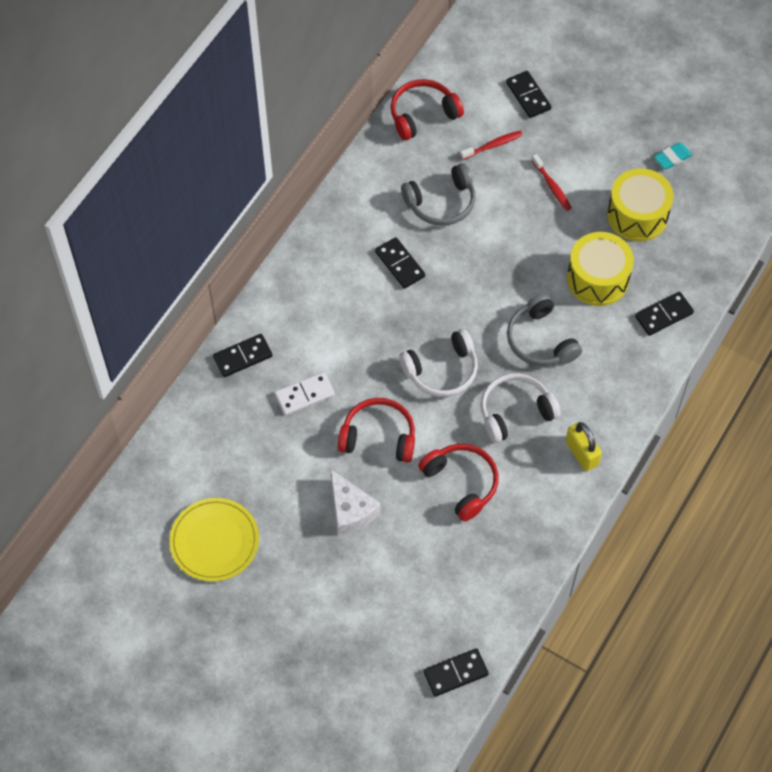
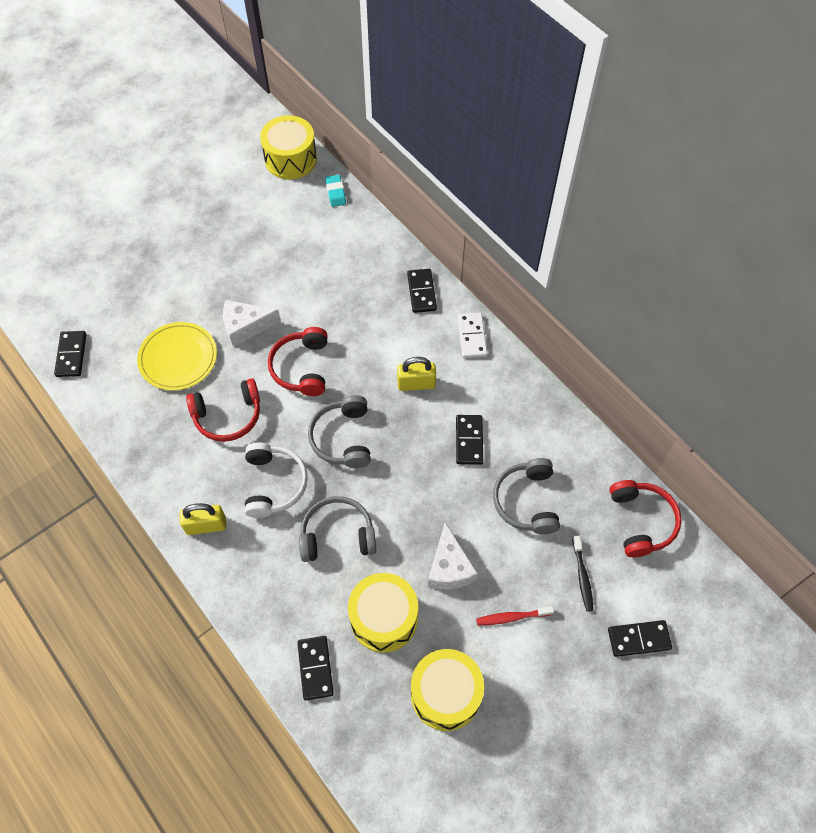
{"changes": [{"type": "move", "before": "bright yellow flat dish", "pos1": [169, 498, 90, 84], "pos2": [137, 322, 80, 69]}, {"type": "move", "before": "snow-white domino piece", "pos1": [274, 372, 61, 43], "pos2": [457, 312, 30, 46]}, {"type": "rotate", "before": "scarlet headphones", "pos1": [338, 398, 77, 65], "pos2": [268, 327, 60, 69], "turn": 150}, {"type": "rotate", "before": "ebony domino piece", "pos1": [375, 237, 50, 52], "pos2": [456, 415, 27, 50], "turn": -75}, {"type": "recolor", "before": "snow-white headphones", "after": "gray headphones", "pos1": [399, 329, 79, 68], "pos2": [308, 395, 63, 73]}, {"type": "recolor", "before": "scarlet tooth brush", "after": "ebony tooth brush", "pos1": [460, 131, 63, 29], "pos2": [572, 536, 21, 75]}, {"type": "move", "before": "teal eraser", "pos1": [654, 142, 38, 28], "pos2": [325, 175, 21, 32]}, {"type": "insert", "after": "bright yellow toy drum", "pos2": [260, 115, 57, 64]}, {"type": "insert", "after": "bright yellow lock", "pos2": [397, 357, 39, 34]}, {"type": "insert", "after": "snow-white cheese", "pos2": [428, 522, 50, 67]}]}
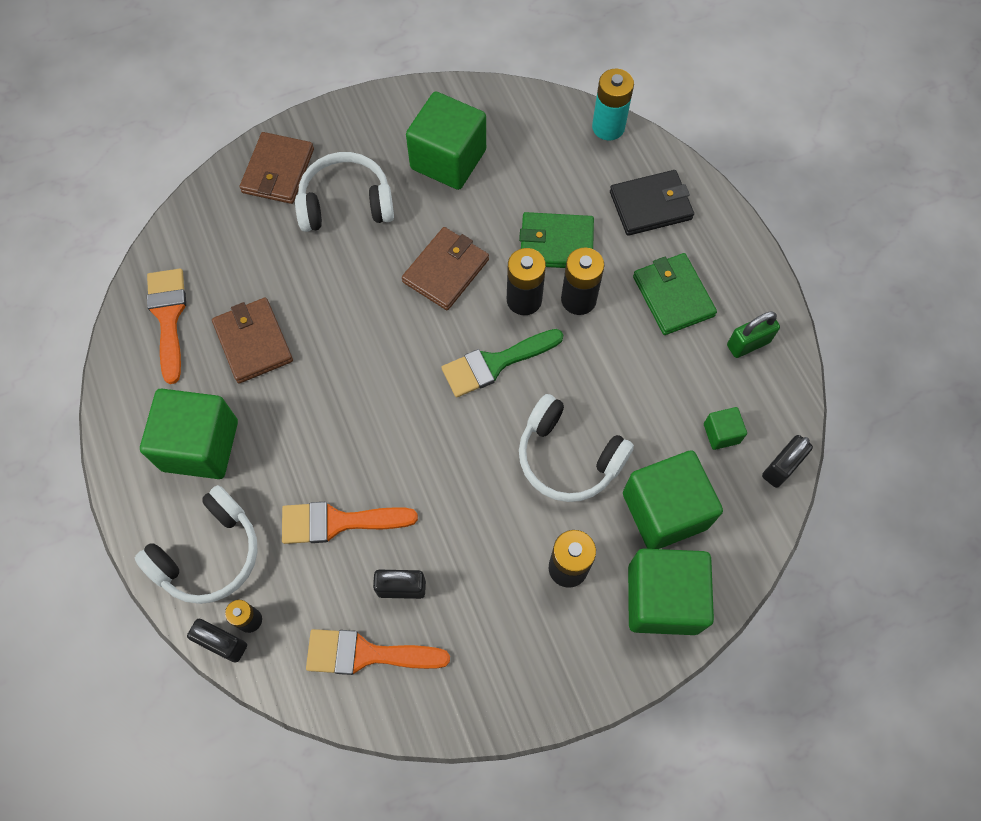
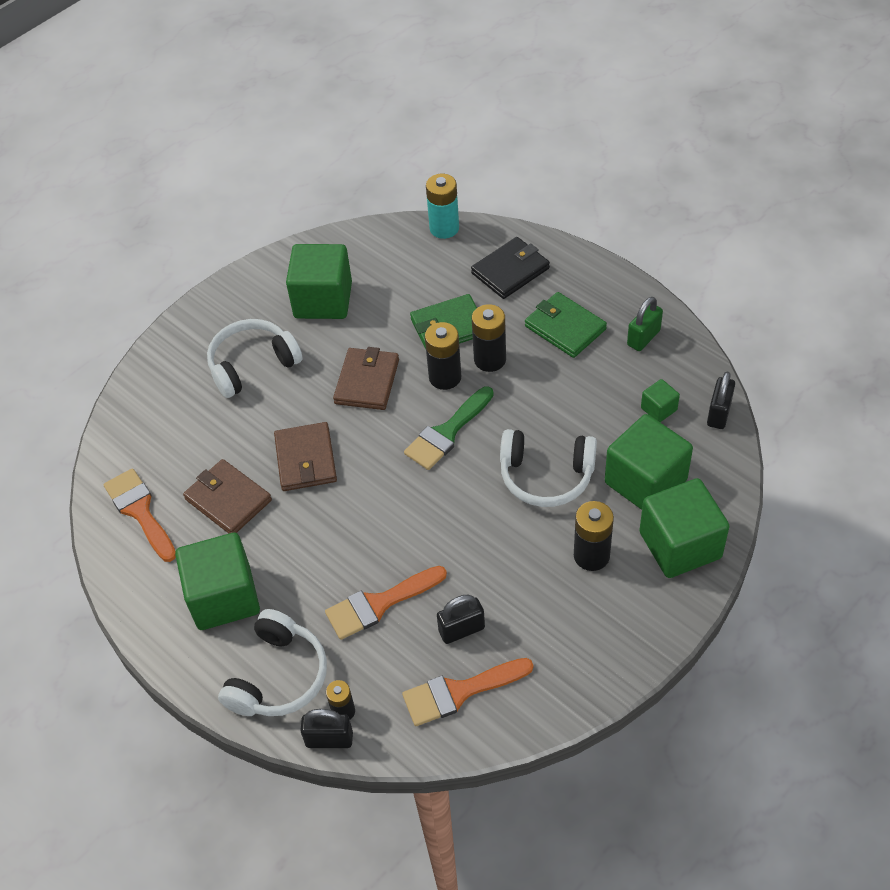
{"changes": [{"type": "move", "before": "dark brown wallet", "pos1": [240, 132, 74, 72], "pos2": [274, 422, 63, 69]}]}
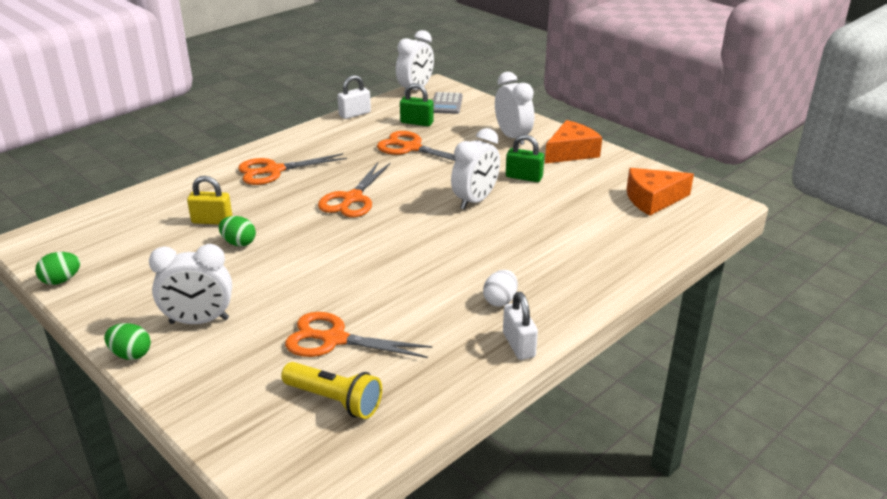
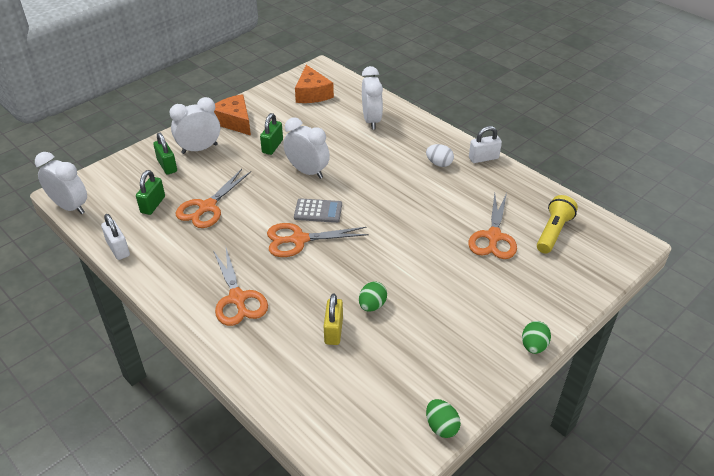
{"changes": [{"type": "move", "before": "snow-white alarm clock", "pos1": [149, 244, 83, 80], "pos2": [362, 66, 21, 64]}, {"type": "rotate", "before": "orange-coloured scissors", "pos1": [318, 162, 73, 55], "pos2": [267, 223, 102, 34], "turn": 150}, {"type": "move", "before": "gray calculator", "pos1": [433, 92, 30, 22], "pos2": [294, 198, 48, 25]}, {"type": "insert", "after": "leaf-green lock", "pos2": [153, 132, 24, 43]}]}
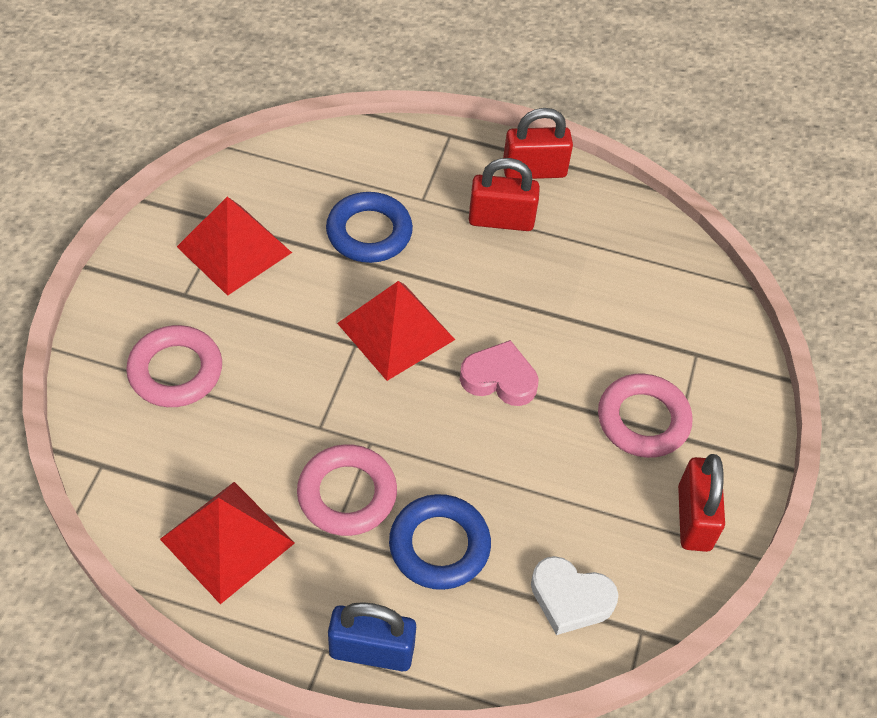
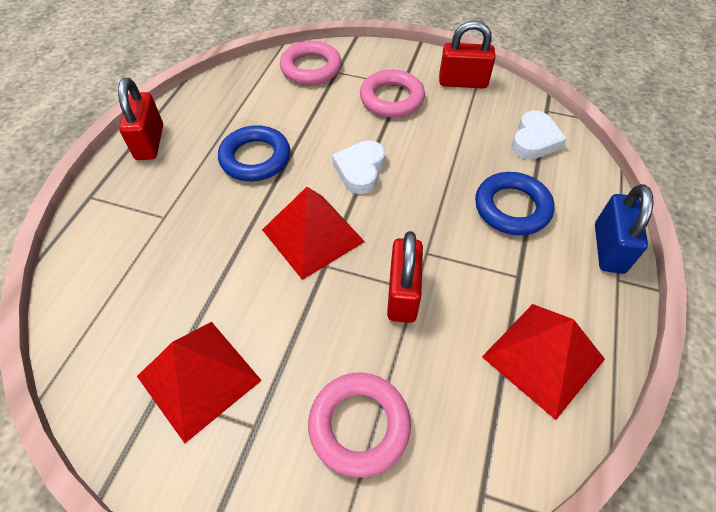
{"changes": [{"type": "move", "before": "rose-pink torus", "pos1": [297, 444, 100, 92], "pos2": [280, 41, 62, 44]}, {"type": "move", "before": "royal blue torus", "pos1": [326, 192, 87, 71], "pos2": [218, 125, 72, 56]}, {"type": "recolor", "before": "rose-pink love heart", "after": "snow-white love heart", "pos1": [460, 340, 79, 66], "pos2": [332, 140, 53, 54]}, {"type": "move", "before": "scarlet lock", "pos1": [469, 158, 71, 73], "pos2": [387, 231, 36, 92]}]}
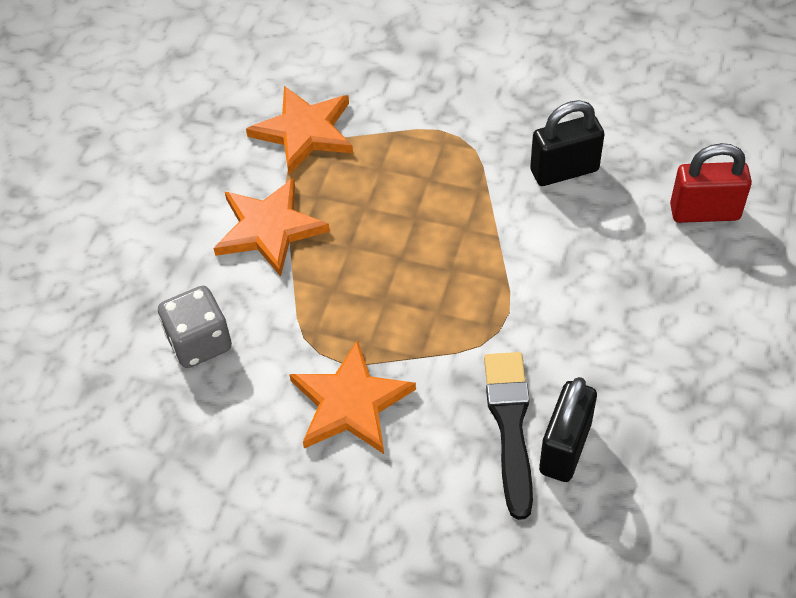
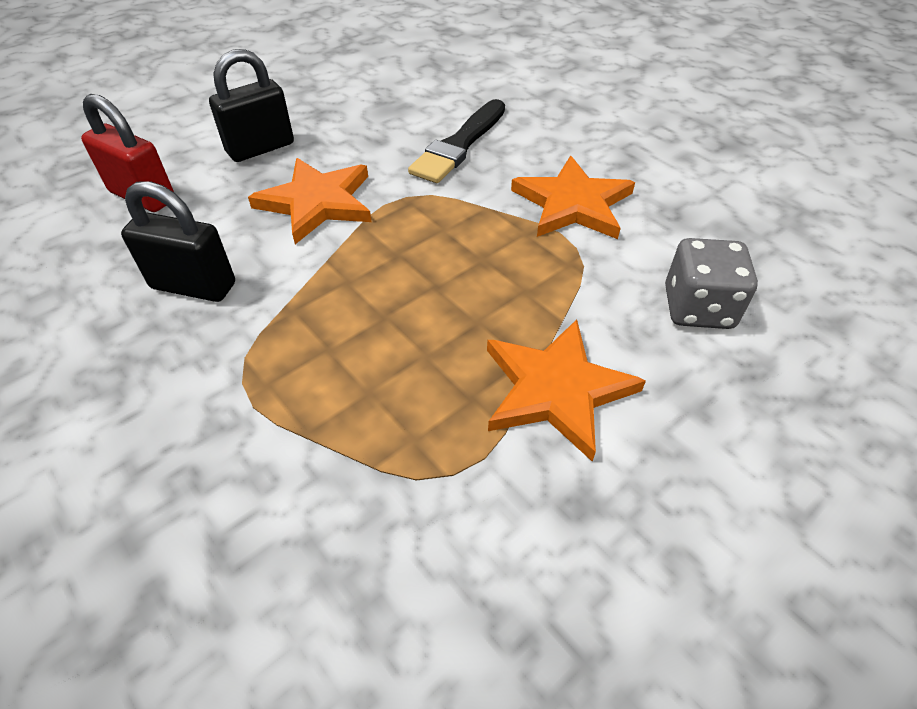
{"changes": [{"type": "move", "before": "orange-coloured five-pointed star", "pos1": [246, 86, 107, 89], "pos2": [248, 158, 124, 86]}, {"type": "move", "before": "ebony lock", "pos1": [539, 377, 58, 105], "pos2": [209, 49, 85, 113]}]}
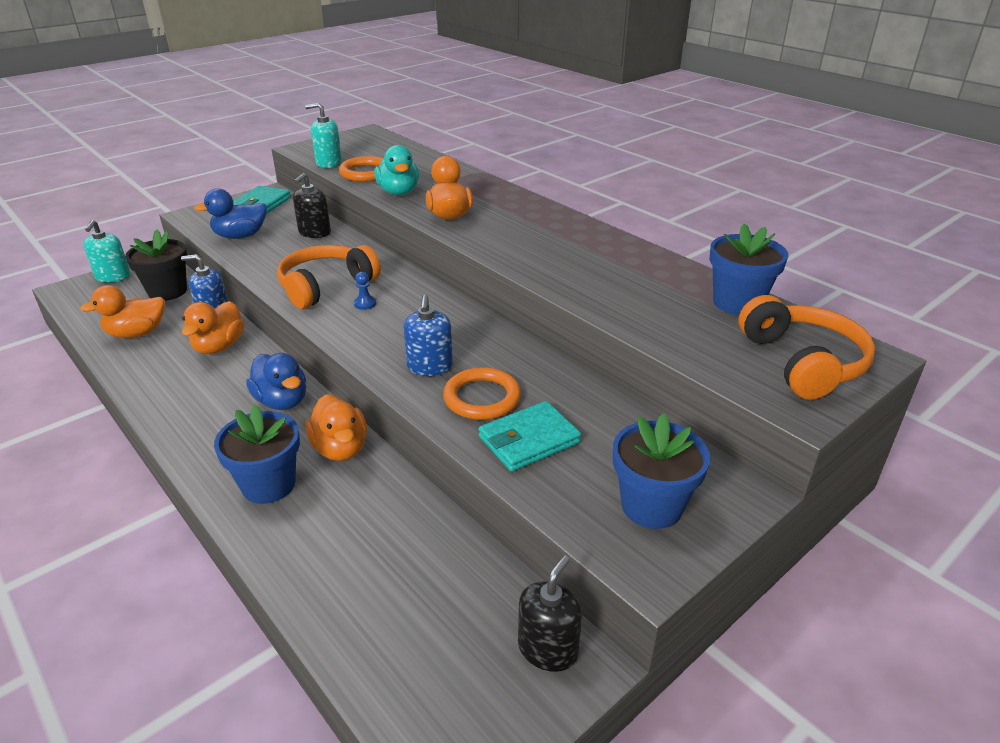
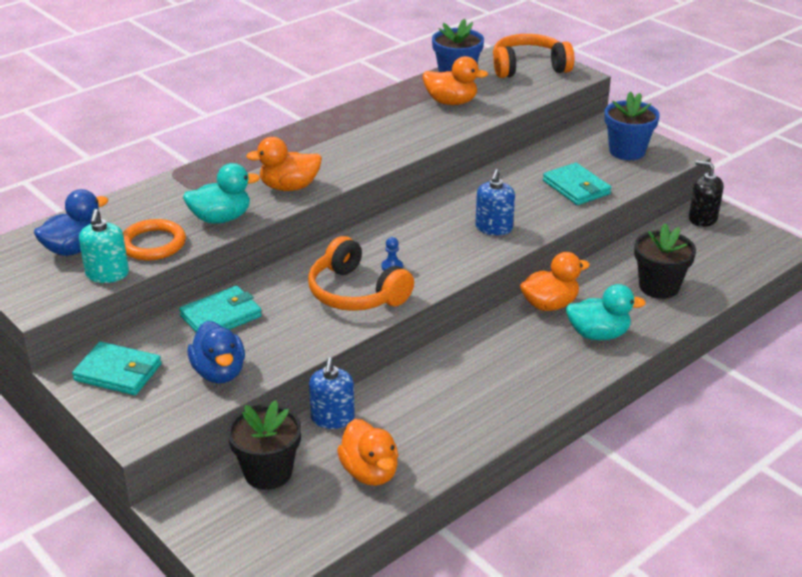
{"changes": [{"type": "delete", "before": "teal soap pump", "pos1": [83, 220, 47, 62]}, {"type": "move", "before": "orange-coloured toy duck", "pos1": [182, 301, 63, 53], "pos2": [423, 56, 65, 49]}, {"type": "replace", "before": "royal blue flower pot", "after": "teal toy duck", "pos1": [214, 405, 86, 99], "pos2": [566, 284, 80, 56]}, {"type": "move", "before": "royal blue toy duck", "pos1": [246, 353, 60, 57], "pos2": [34, 189, 74, 67]}, {"type": "replace", "before": "ebony soap pump", "after": "teal wallet", "pos1": [293, 173, 38, 65], "pos2": [179, 286, 83, 46]}, {"type": "rotate", "before": "royal blue soap pump", "pos1": [403, 295, 50, 81], "pos2": [475, 169, 40, 66], "turn": 105}, {"type": "delete", "before": "orange-coloured torus", "pos1": [443, 367, 78, 53]}, {"type": "insert", "after": "ebony flower pot", "pos2": [634, 223, 62, 76]}]}
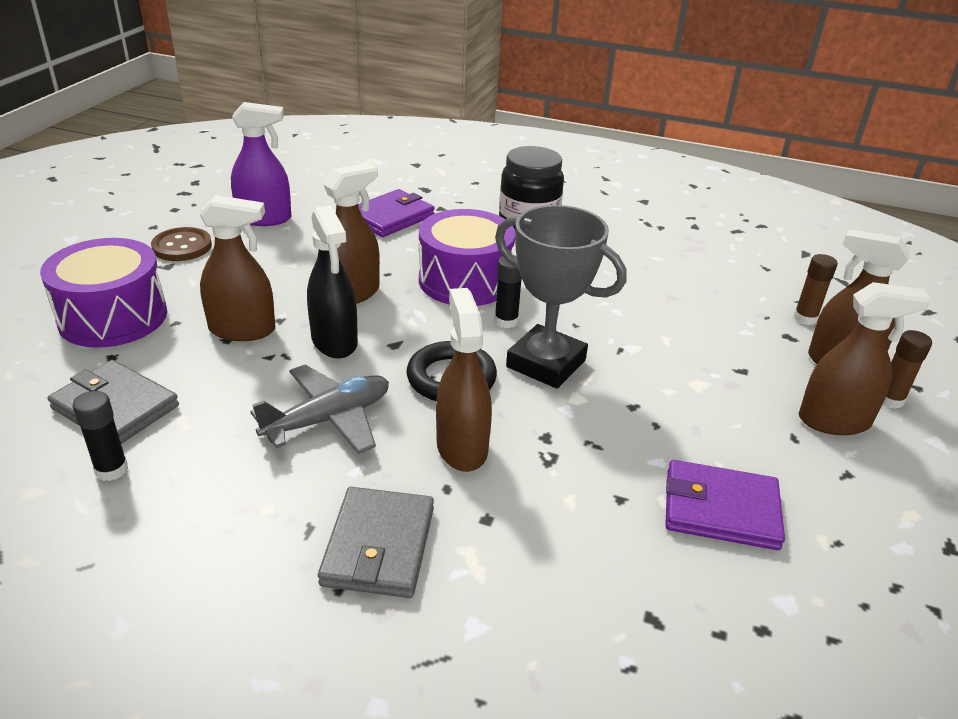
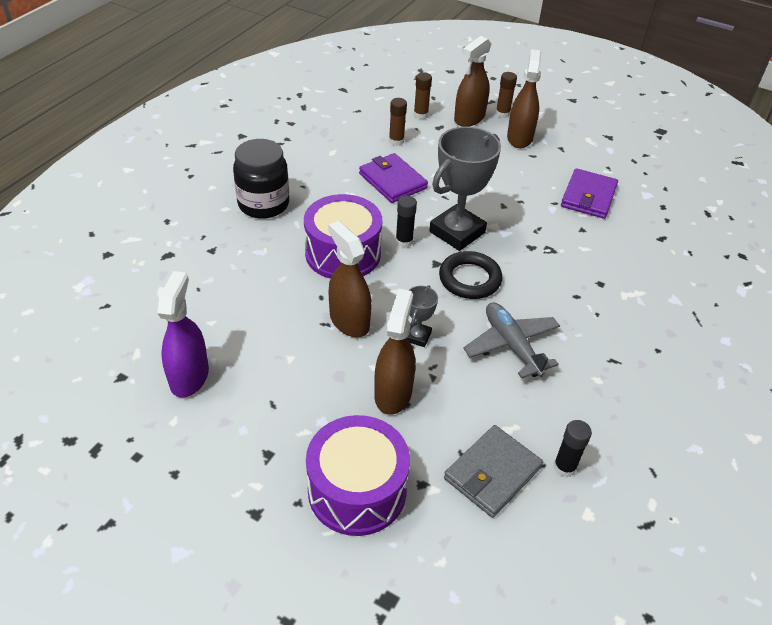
{"changes": [{"type": "delete", "before": "dark brown button", "pos1": [151, 227, 61, 34]}, {"type": "replace", "before": "ebony spray bottle", "after": "gray award cup", "pos1": [307, 205, 51, 153], "pos2": [407, 285, 31, 62]}, {"type": "delete", "before": "gray wallet", "pos1": [318, 487, 116, 111]}, {"type": "move", "before": "royal purple wallet", "pos1": [358, 189, 77, 48], "pos2": [359, 153, 69, 50]}, {"type": "delete", "before": "dark brown spray bottle", "pos1": [436, 288, 56, 184]}, {"type": "insert", "after": "dark brown stick of glue", "pos2": [389, 98, 18, 48]}]}
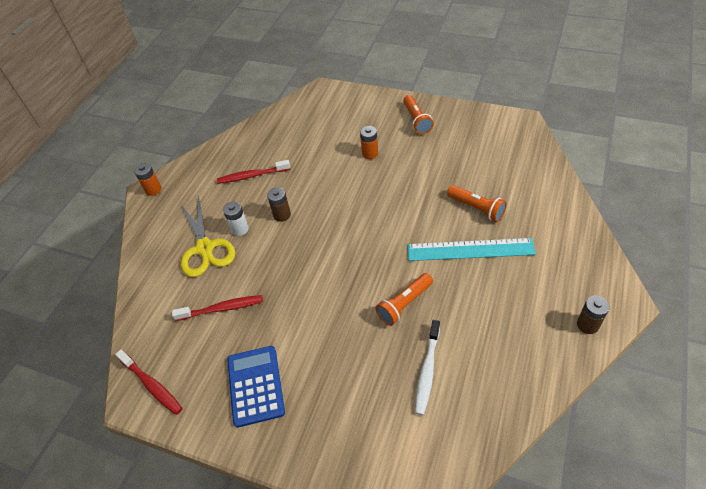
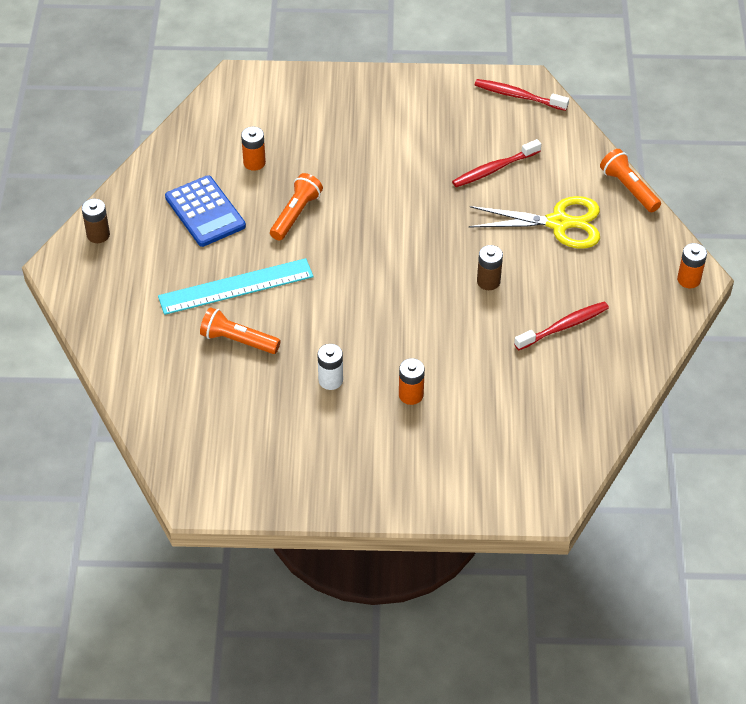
{"changes": [{"type": "rotate", "before": "bright yellow scissors", "pos1": [180, 196, 55, 81], "pos2": [469, 196, 131, 53], "turn": 135}, {"type": "move", "before": "snow-white battery", "pos1": [223, 202, 26, 34], "pos2": [317, 344, 26, 46]}, {"type": "move", "before": "royal blue calculator", "pos1": [227, 346, 58, 81], "pos2": [165, 175, 81, 72]}, {"type": "move", "before": "orange-coloured pocket torch", "pos1": [403, 95, 31, 39], "pos2": [600, 149, 61, 63]}, {"type": "replace", "before": "snow-white tooth brush", "after": "orange-coloured battery", "pos1": [415, 320, 25, 95], "pos2": [241, 127, 25, 44]}]}
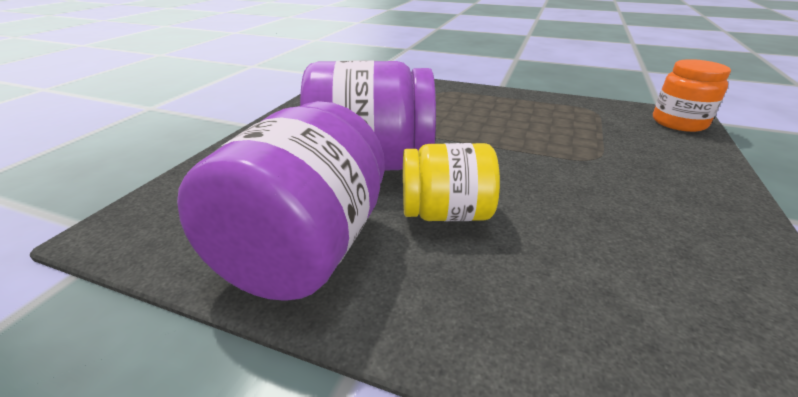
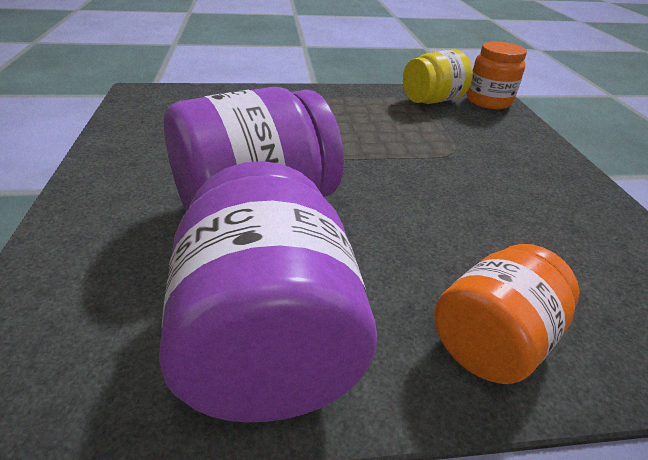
{"changes": [{"type": "move", "before": "bright yellow jar", "pos1": [403, 143, 97, 78], "pos2": [403, 50, 70, 54]}, {"type": "insert", "after": "orange-coloured jar", "pos2": [434, 244, 146, 140]}]}
